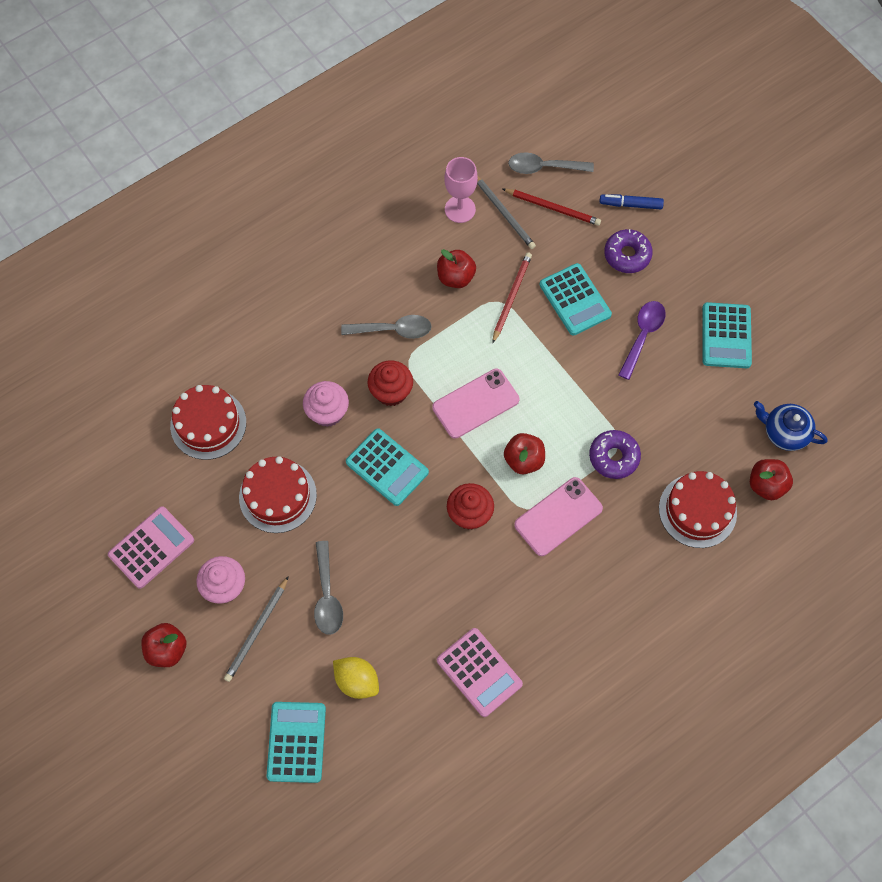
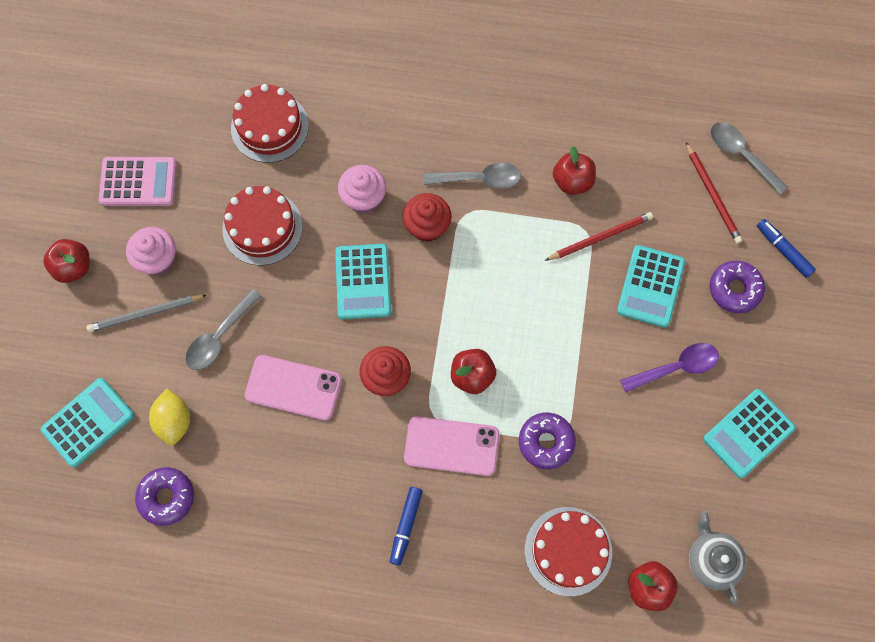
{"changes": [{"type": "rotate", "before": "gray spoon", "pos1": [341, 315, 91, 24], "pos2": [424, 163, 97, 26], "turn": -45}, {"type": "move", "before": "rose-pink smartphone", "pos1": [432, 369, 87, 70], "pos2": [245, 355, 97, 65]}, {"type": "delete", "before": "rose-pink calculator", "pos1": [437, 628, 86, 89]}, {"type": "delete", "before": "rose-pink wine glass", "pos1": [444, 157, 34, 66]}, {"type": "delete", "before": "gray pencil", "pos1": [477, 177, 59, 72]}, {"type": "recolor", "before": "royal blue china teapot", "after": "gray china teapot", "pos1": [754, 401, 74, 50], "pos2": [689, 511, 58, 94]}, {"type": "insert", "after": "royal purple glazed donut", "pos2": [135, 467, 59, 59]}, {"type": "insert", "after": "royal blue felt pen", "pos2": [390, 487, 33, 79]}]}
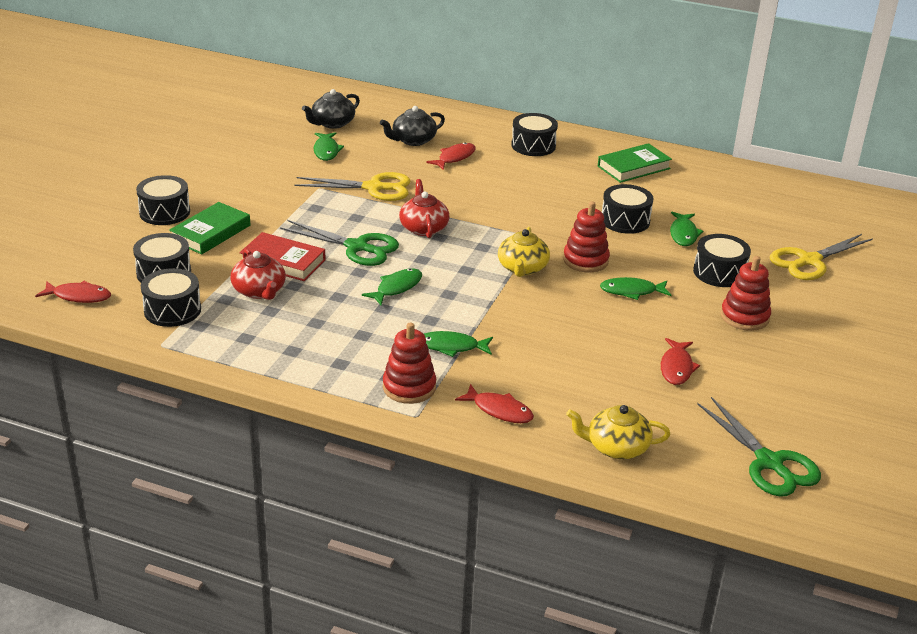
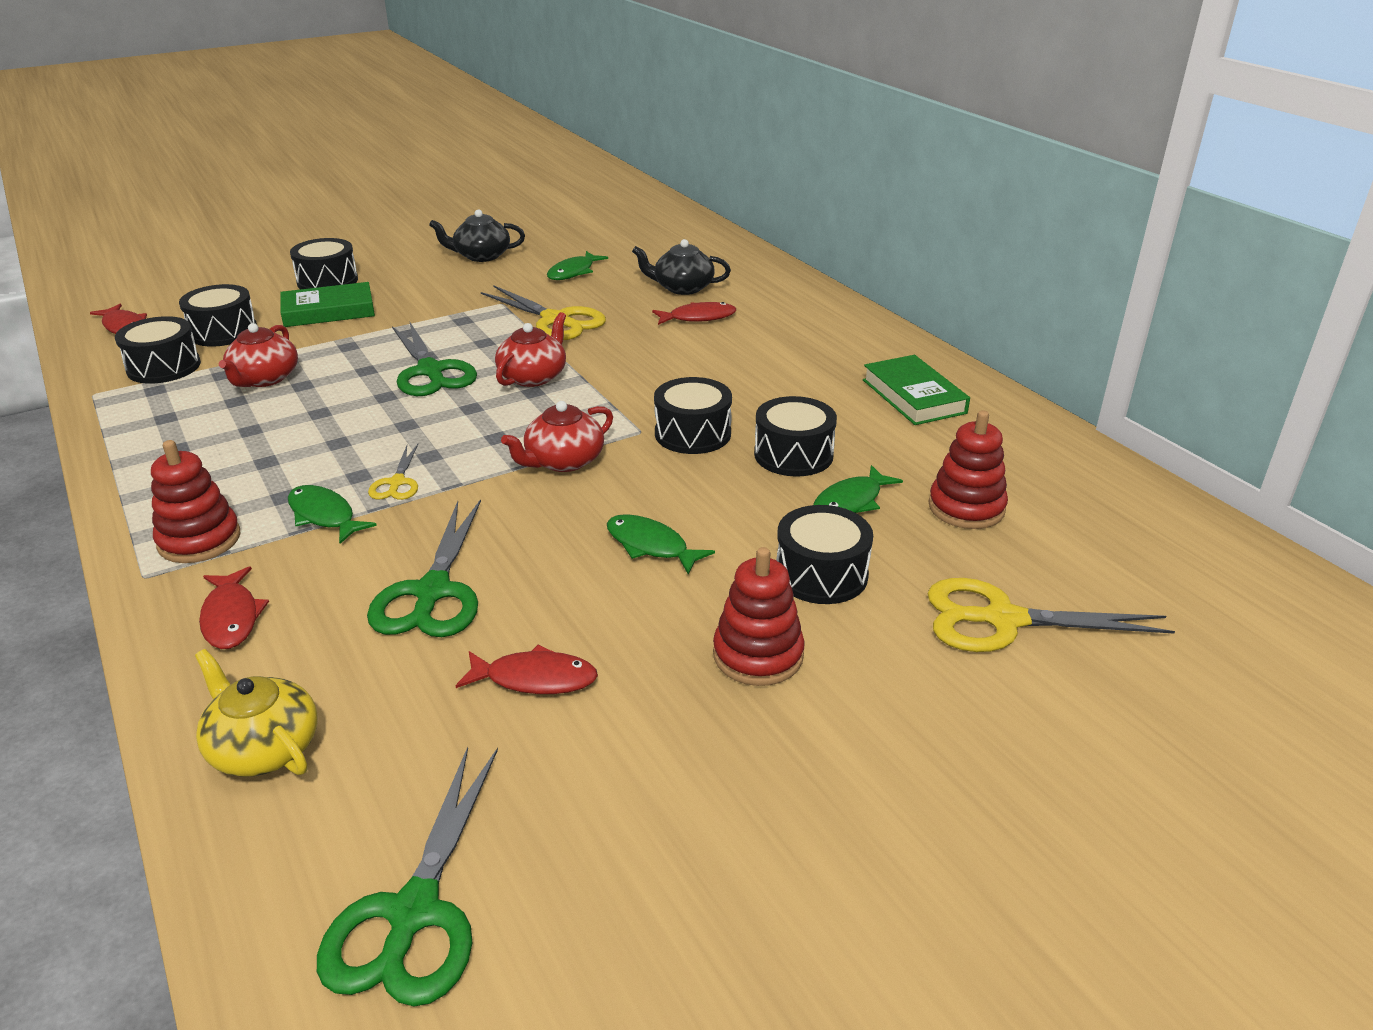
{"changes": [{"type": "delete", "before": "scarlet hardback", "pos1": [240, 232, 85, 49]}, {"type": "move", "before": "ebony china teapot", "pos1": [302, 89, 58, 40], "pos2": [429, 209, 96, 53]}, {"type": "delete", "before": "leaf-green fish figure", "pos1": [362, 268, 60, 37]}, {"type": "recolor", "before": "bright yellow china teapot", "after": "scarlet china teapot", "pos1": [498, 227, 52, 50], "pos2": [501, 401, 112, 71]}, {"type": "move", "before": "ebony toy drum", "pos1": [511, 113, 47, 43], "pos2": [654, 377, 78, 77]}, {"type": "move", "before": "scarlet ring stacker", "pos1": [563, 201, 47, 71], "pos2": [928, 410, 80, 119]}, {"type": "rotate", "before": "leaf-green hardback", "pos1": [598, 143, 74, 40], "pos2": [863, 355, 107, 70], "turn": 60}, {"type": "rotate", "before": "scarlet fish figure", "pos1": [661, 338, 39, 47], "pos2": [456, 645, 142, 49], "turn": -135}, {"type": "insert", "after": "leaf-green scissors", "pos2": [367, 499, 114, 138]}, {"type": "insert", "after": "bright yellow scissors", "pos2": [368, 444, 50, 56]}]}
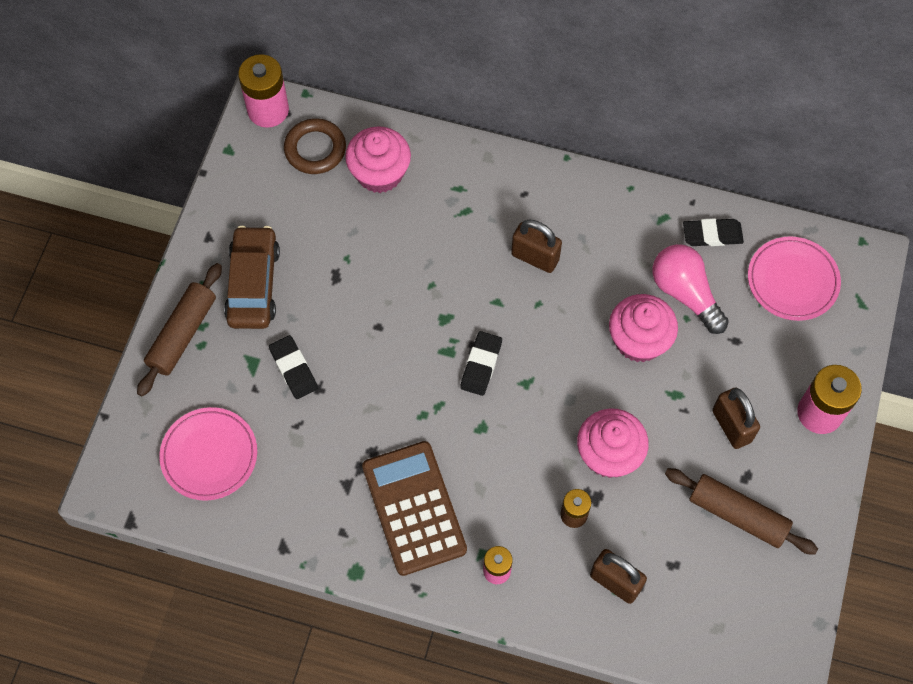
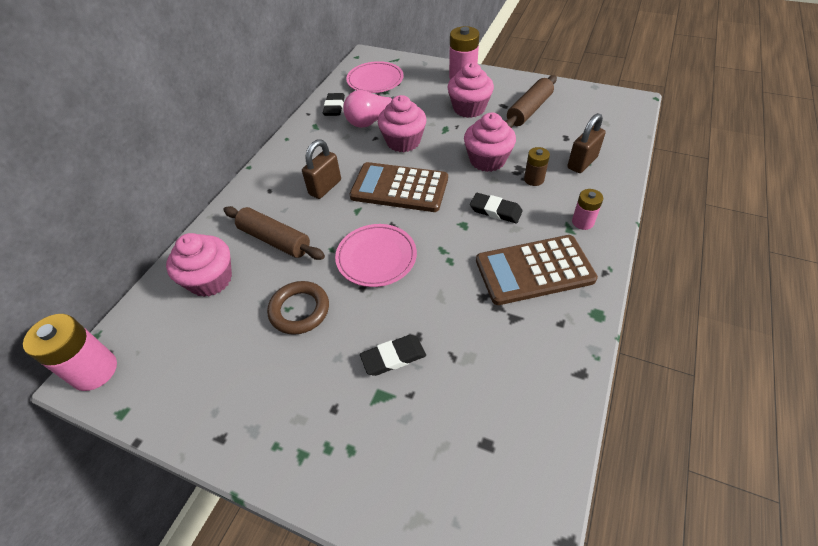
{"changes": [{"type": "move", "before": "dark brown rolling pin", "pos1": [137, 263, 85, 134], "pos2": [223, 206, 102, 54]}, {"type": "move", "before": "rose-pink flat dish", "pos1": [159, 407, 98, 94], "pos2": [335, 224, 82, 63]}, {"type": "delete", "before": "dark brown automobile", "pos1": [224, 226, 56, 103]}, {"type": "move", "before": "dark brown torus", "pos1": [284, 118, 62, 56], "pos2": [267, 281, 62, 54]}, {"type": "move", "before": "ebony eraser", "pos1": [460, 331, 42, 65], "pos2": [470, 193, 53, 30]}, {"type": "replace", "before": "dark brown lock", "after": "rose-pink muffin", "pos1": [712, 387, 48, 62], "pos2": [447, 63, 47, 55]}, {"type": "insert", "after": "dark brown calculator", "pos2": [349, 162, 99, 50]}]}
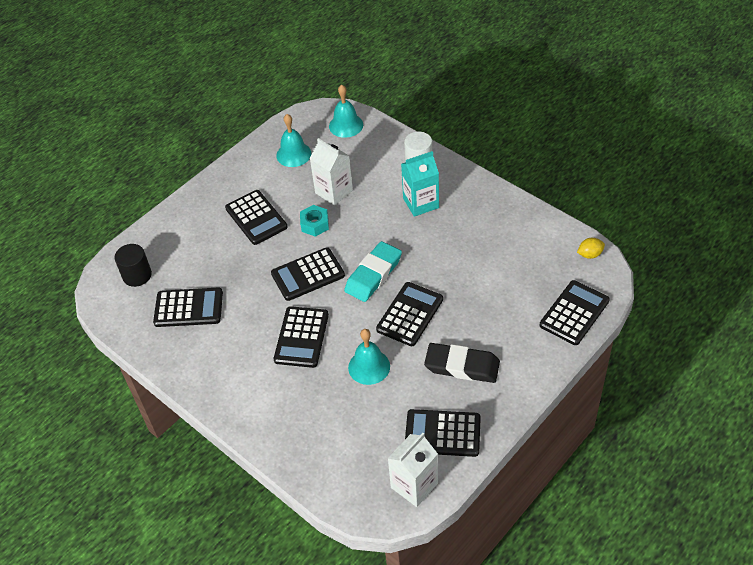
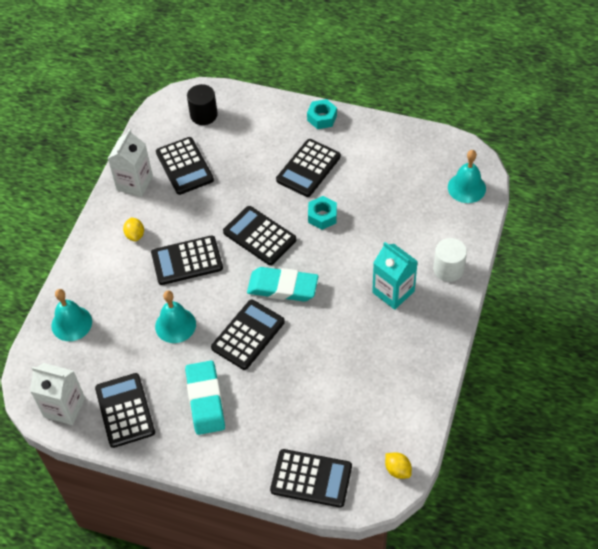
{"changes": [{"type": "move", "before": "teal bell", "pos1": [276, 114, 35, 53], "pos2": [51, 289, 41, 52]}, {"type": "move", "before": "snow-white juice carton", "pos1": [310, 138, 43, 67], "pos2": [108, 129, 45, 68]}, {"type": "rotate", "before": "ebony calculator", "pos1": [376, 282, 67, 64], "pos2": [211, 300, 74, 70], "turn": -60}, {"type": "recolor", "before": "ebony eraser", "after": "teal eraser", "pos1": [424, 343, 76, 40], "pos2": [185, 361, 40, 74]}, {"type": "insert", "after": "bright yellow toy lemon", "pos2": [123, 217, 21, 24]}, {"type": "insert", "after": "teal nut", "pos2": [307, 99, 30, 30]}]}
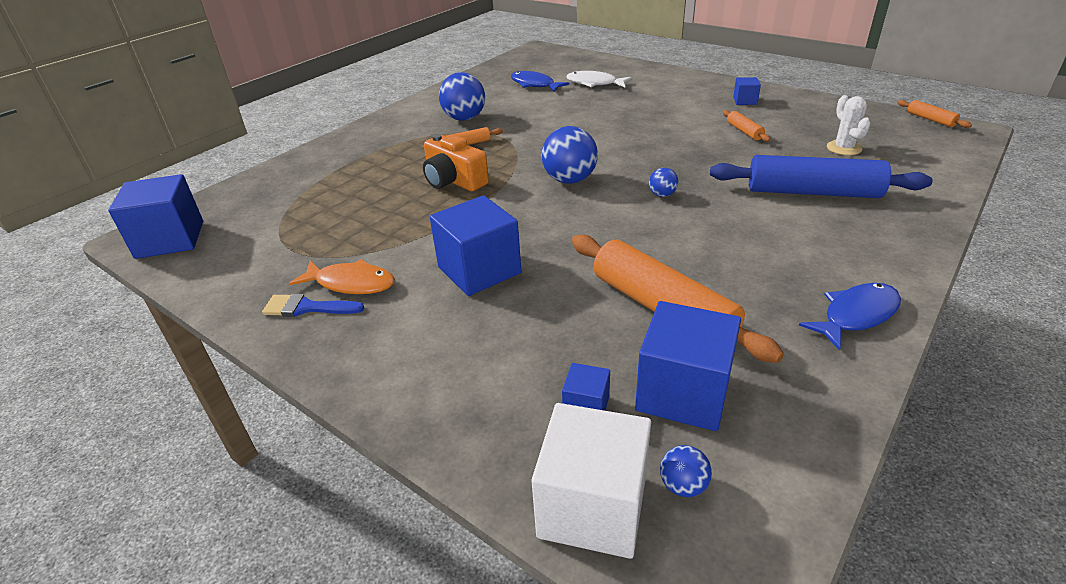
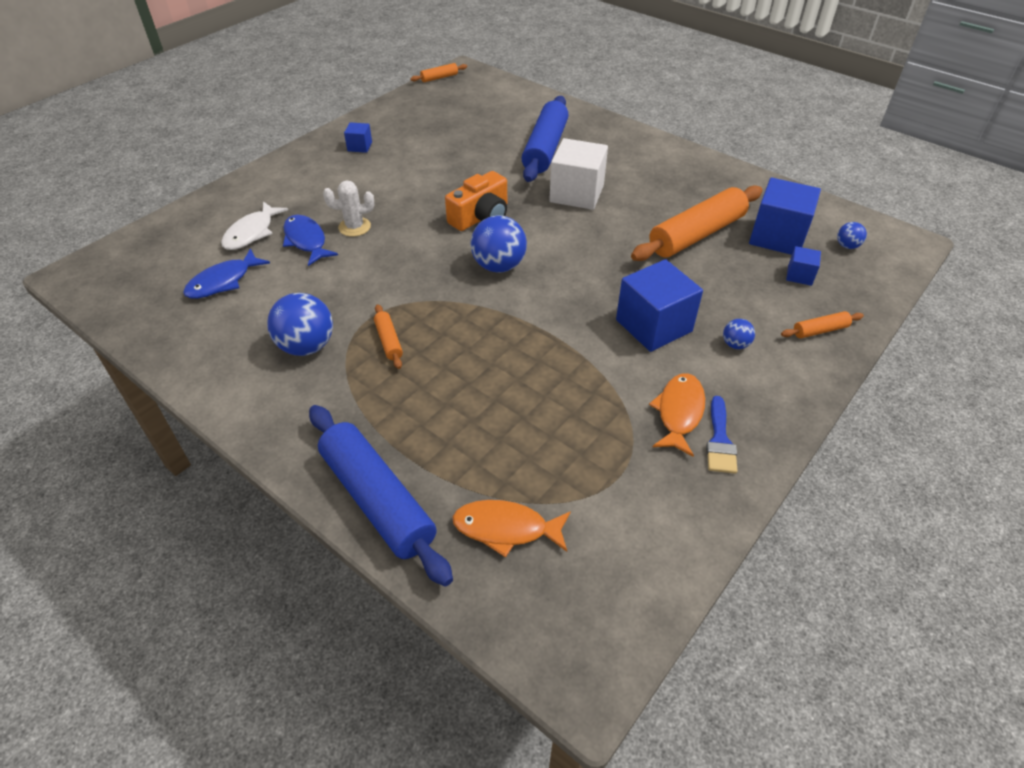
{"changes": [{"type": "delete", "before": "royal blue solid cube", "pos1": [108, 174, 95, 85]}, {"type": "move", "before": "orange-coloured camera", "pos1": [423, 134, 66, 57], "pos2": [445, 171, 62, 60]}, {"type": "move", "before": "snow-white solid cube", "pos1": [532, 403, 119, 156], "pos2": [549, 138, 59, 72]}, {"type": "move", "before": "royal blue play ball", "pos1": [649, 168, 29, 29], "pos2": [723, 319, 32, 30]}, {"type": "move", "before": "orange-coloured rolling pin", "pos1": [723, 110, 47, 32], "pos2": [781, 311, 83, 27]}, {"type": "move", "before": "royal blue fish figure", "pos1": [799, 283, 102, 68], "pos2": [283, 215, 55, 51]}, {"type": "move", "before": "snow-white prickly plant", "pos1": [827, 95, 44, 60], "pos2": [323, 181, 51, 56]}, {"type": "insert", "after": "royal blue rolling pin", "pos2": [309, 405, 144, 182]}, {"type": "insert", "after": "orange-coloured fish figure", "pos2": [452, 500, 119, 58]}]}
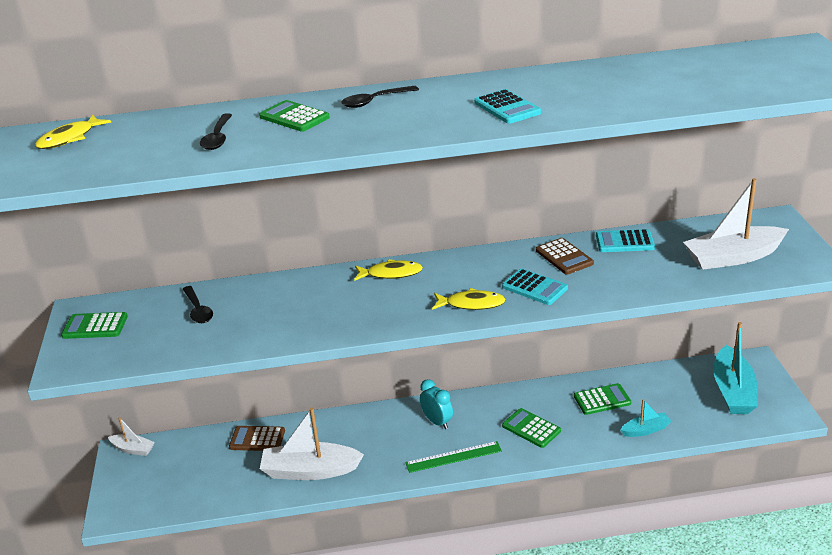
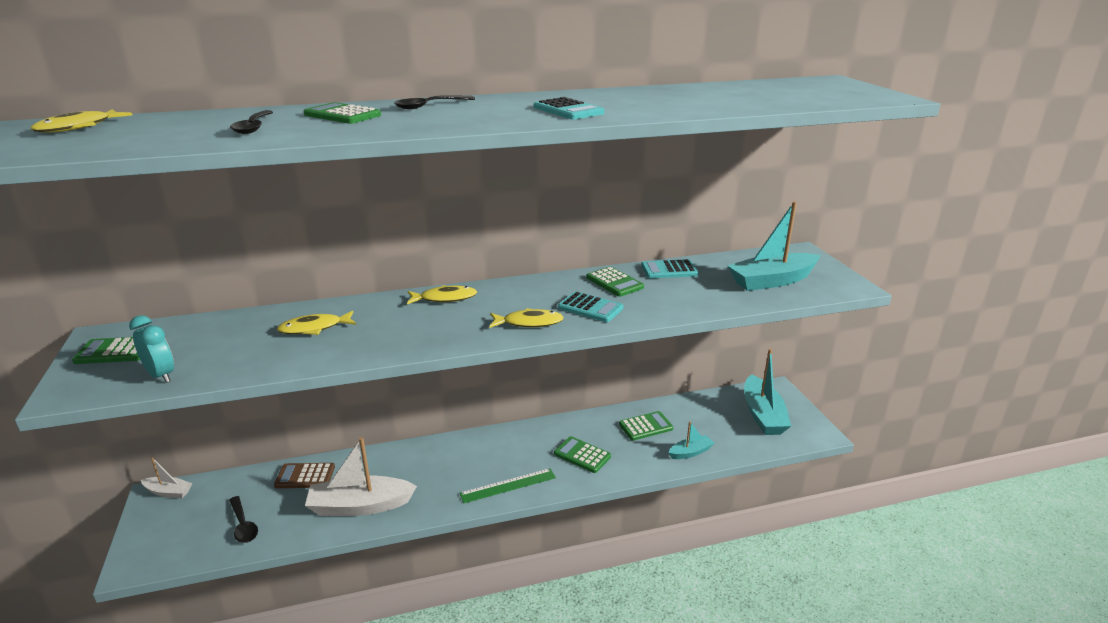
{"changes": [{"type": "move", "before": "ebony spoon", "pos1": [183, 286, 30, 37], "pos2": [229, 496, 29, 47]}, {"type": "move", "before": "teal alarm clock", "pos1": [420, 379, 33, 50], "pos2": [129, 315, 45, 68]}, {"type": "recolor", "before": "dark brown calculator", "after": "leaf-green calculator", "pos1": [536, 238, 58, 37], "pos2": [586, 267, 58, 30]}, {"type": "recolor", "before": "snow-white boat", "after": "teal boat", "pos1": [683, 178, 106, 92], "pos2": [727, 202, 93, 89]}, {"type": "insert", "after": "bright yellow fish figure", "pos2": [277, 311, 79, 24]}]}
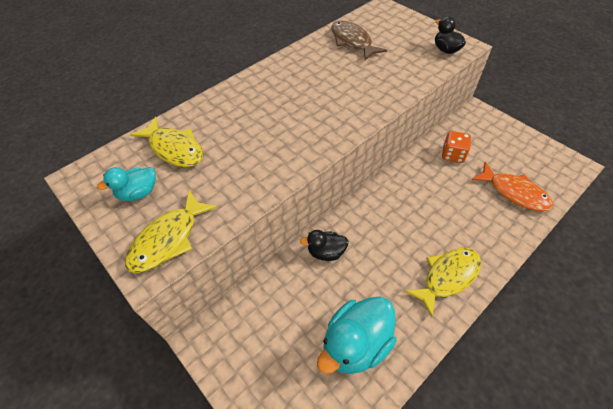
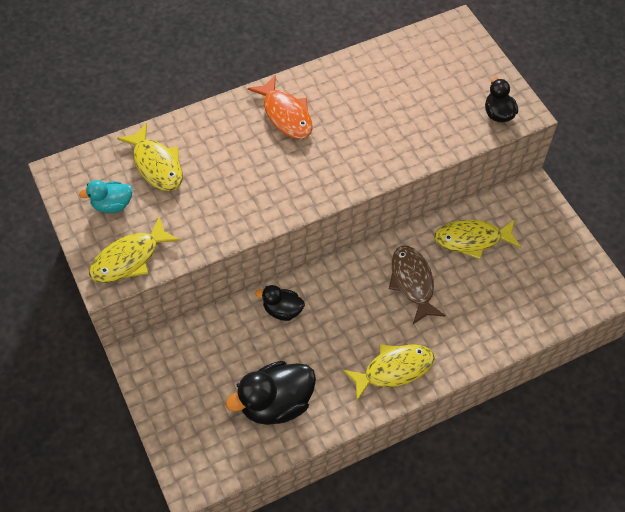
{"changes": [{"type": "recolor", "before": "teal toy duck", "after": "ebony toy duck", "pos1": [317, 296, 80, 78], "pos2": [226, 361, 90, 64]}, {"type": "move", "before": "dark brown fish figure", "pos1": [331, 20, 56, 41], "pos2": [389, 246, 57, 78]}, {"type": "replace", "before": "orange-coloured game die", "after": "bright yellow fish figure", "pos1": [442, 131, 29, 32], "pos2": [434, 219, 87, 40]}, {"type": "move", "before": "orange-coloured fish figure", "pos1": [471, 162, 82, 49], "pos2": [247, 75, 66, 64]}]}
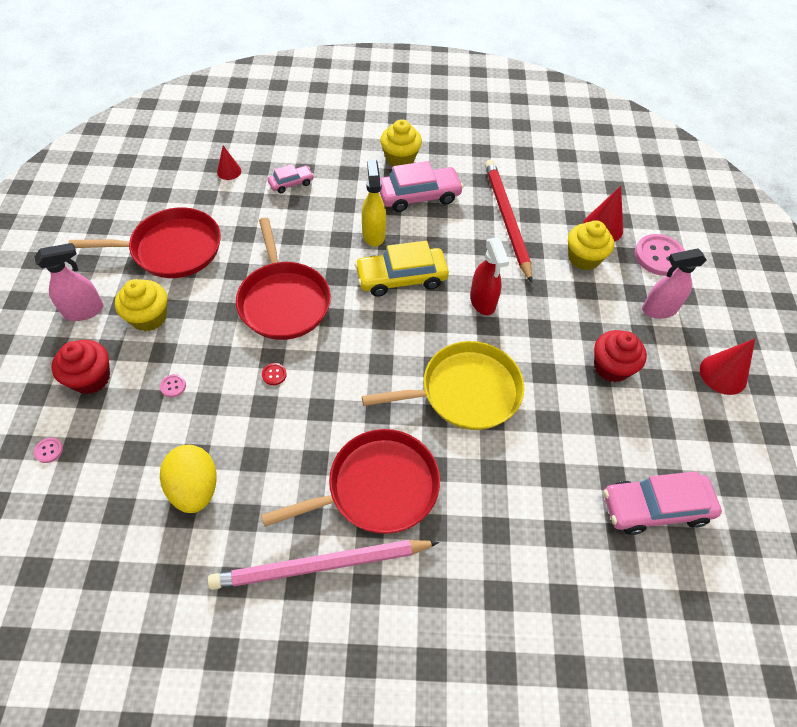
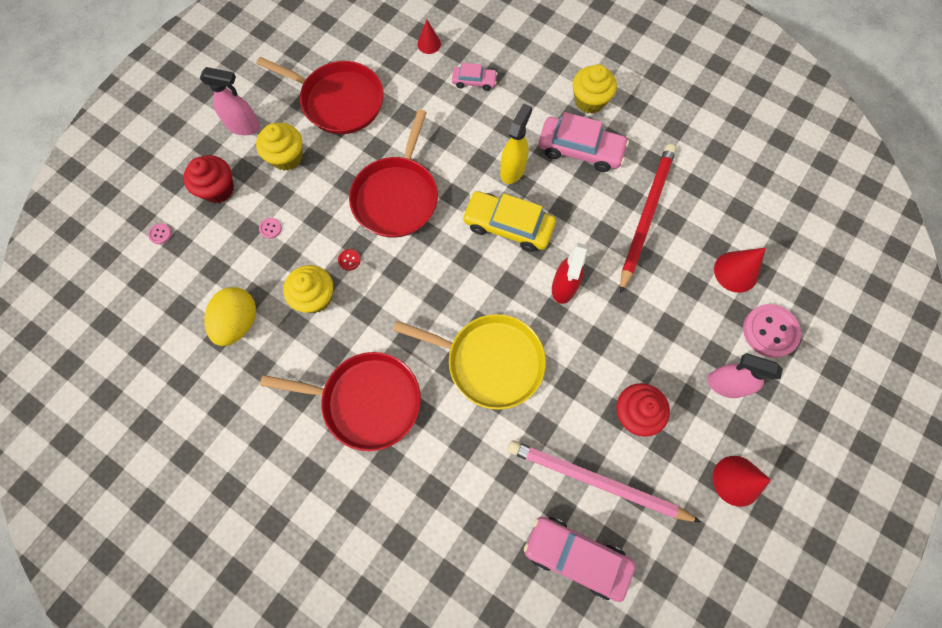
{"changes": [{"type": "move", "before": "rose-pink pencil", "pos1": [207, 540, 232, 50], "pos2": [508, 440, 193, 82]}, {"type": "move", "before": "bright yellow muffin", "pos1": [568, 220, 46, 50], "pos2": [283, 265, 50, 48]}]}
